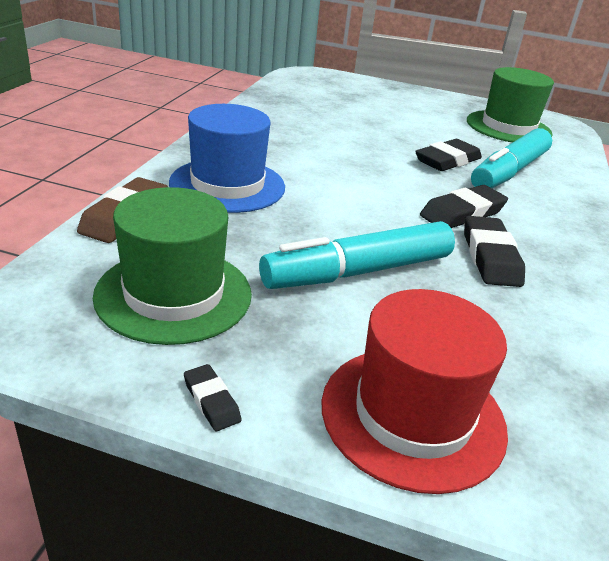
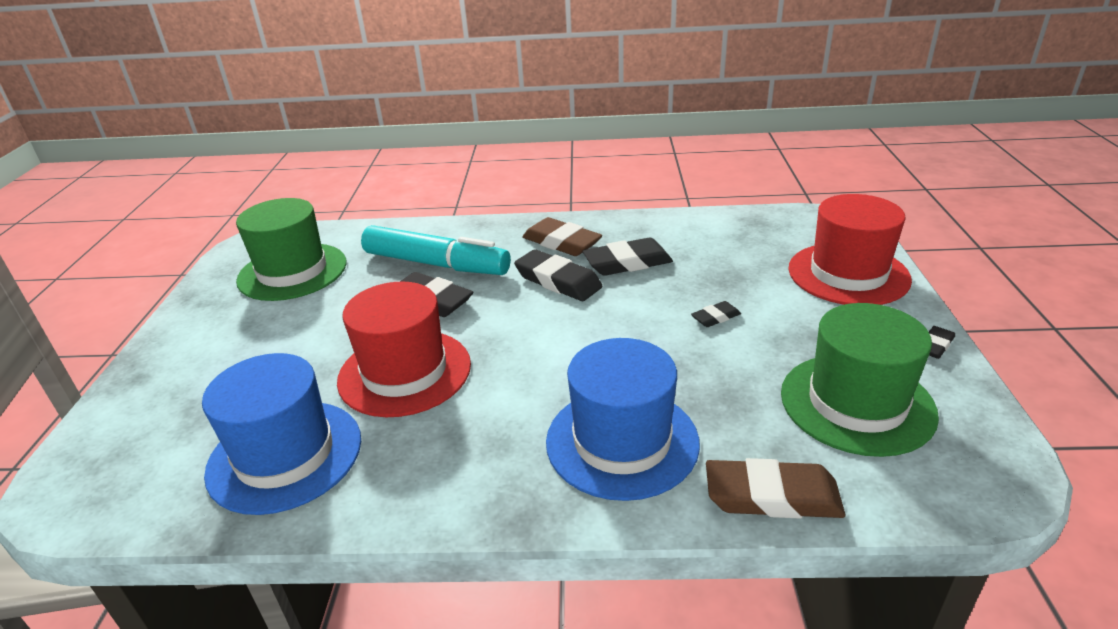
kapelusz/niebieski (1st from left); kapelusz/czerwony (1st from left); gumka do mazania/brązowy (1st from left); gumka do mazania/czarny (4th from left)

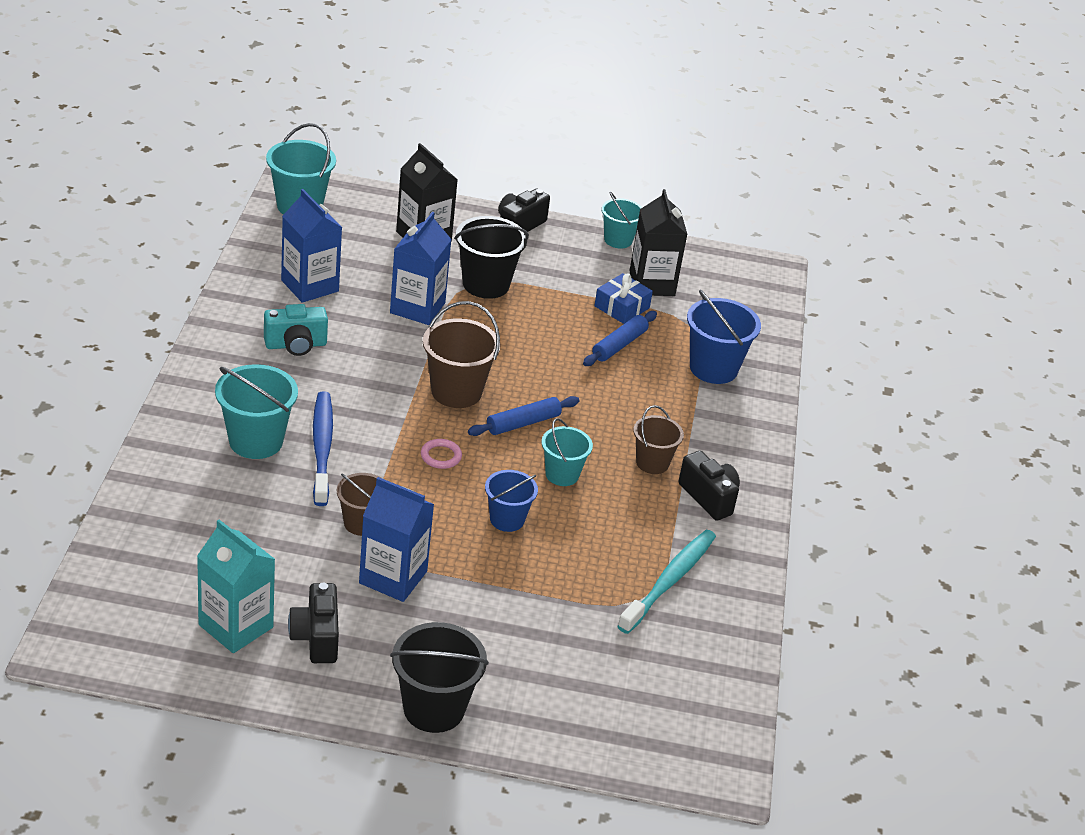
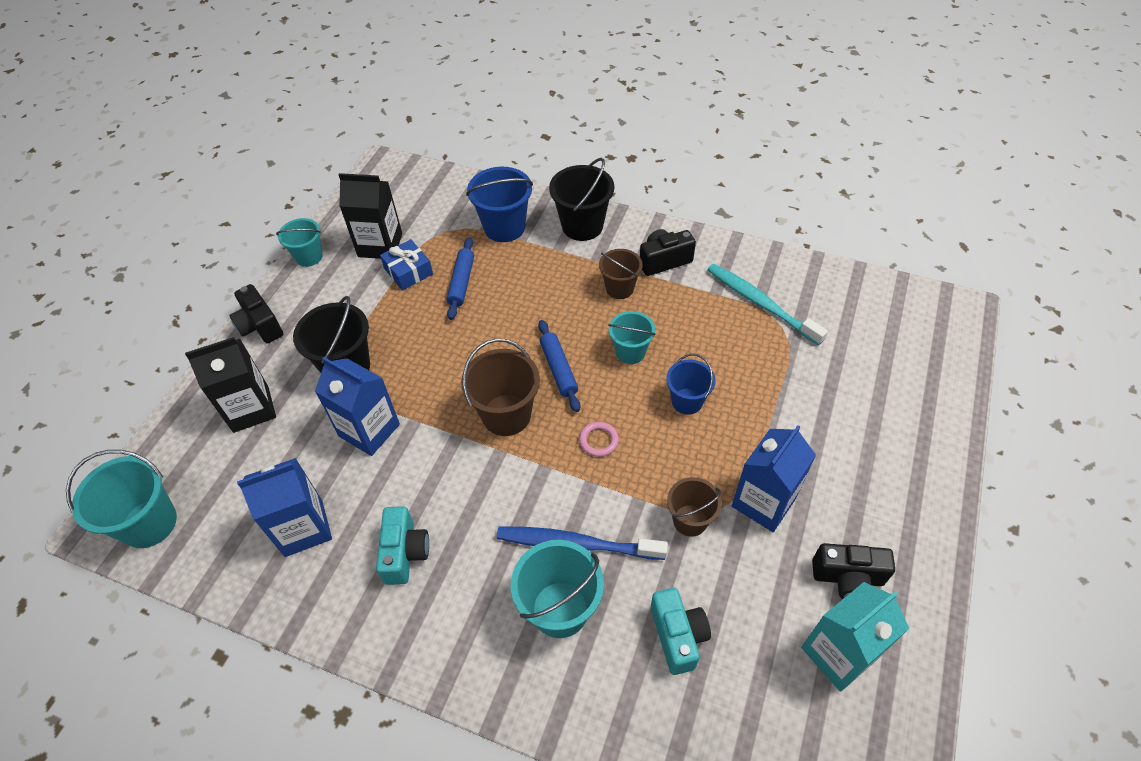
wałek do ciasta/niebieski (1st from left); wiadro/czarny (2nd from left); aparat fotograficzny/turkusowy (2nd from left)

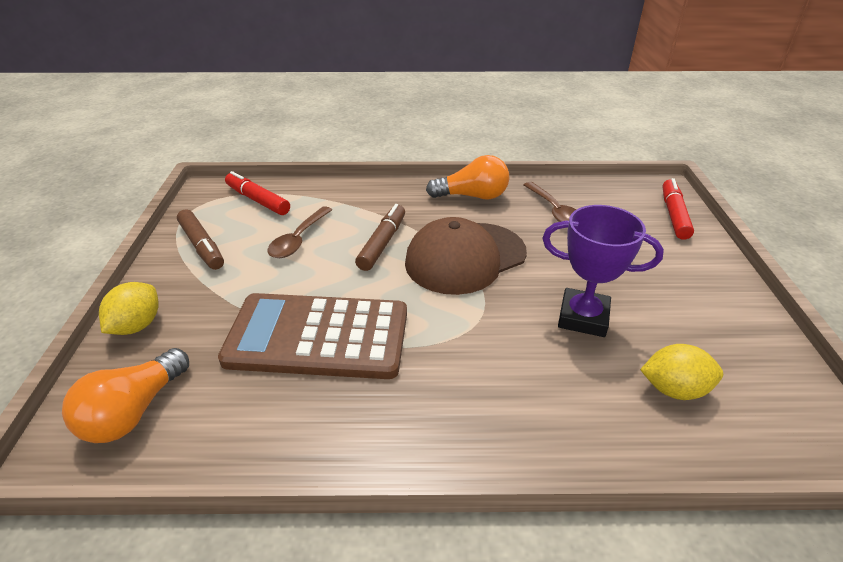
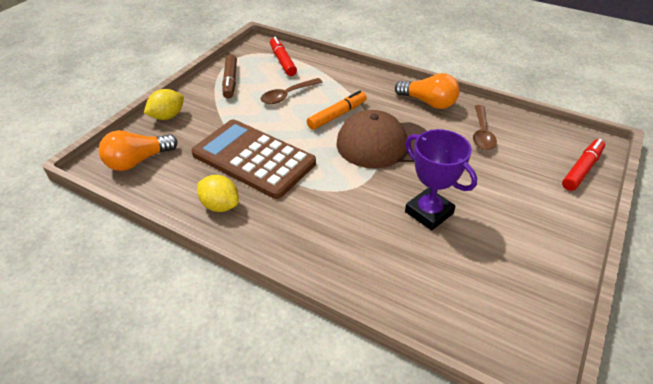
cytryna/żółty (2nd from left); flamaster/pomarańczowy

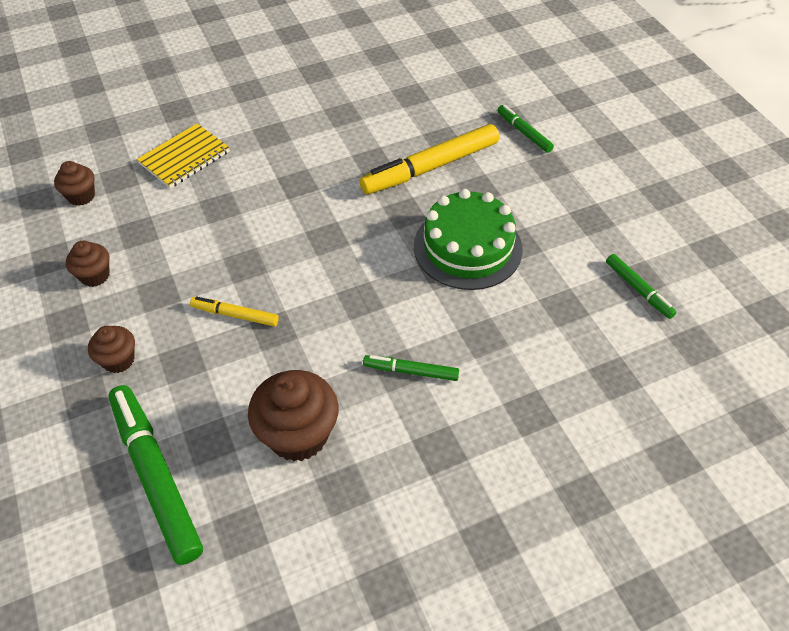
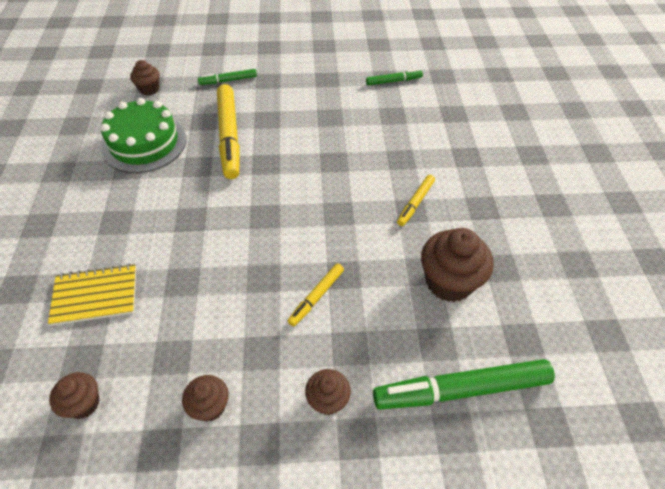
zeszyt/żółty; tort/zielony; muffinka/brązowy (2nd from left); flamaster/żółty (3rd from left)

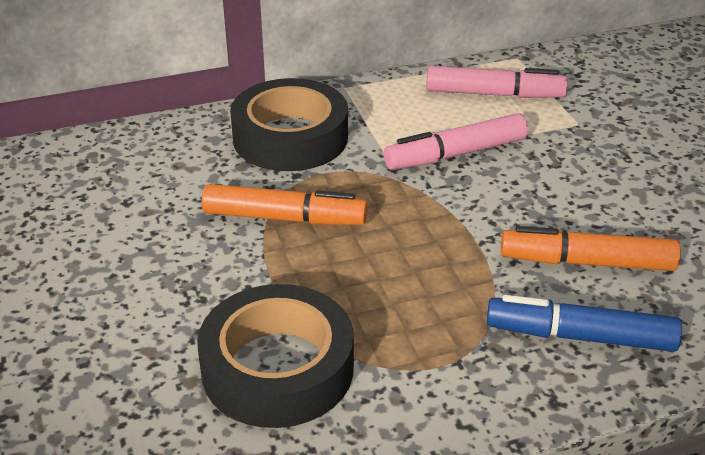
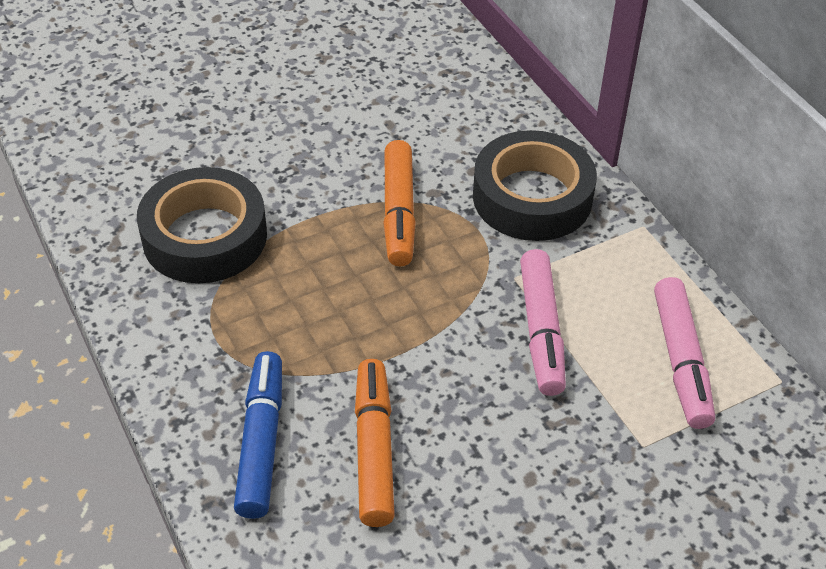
flamaster/różowy (1st from left)

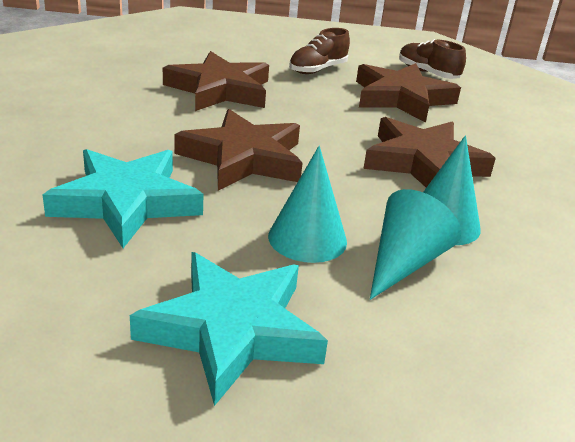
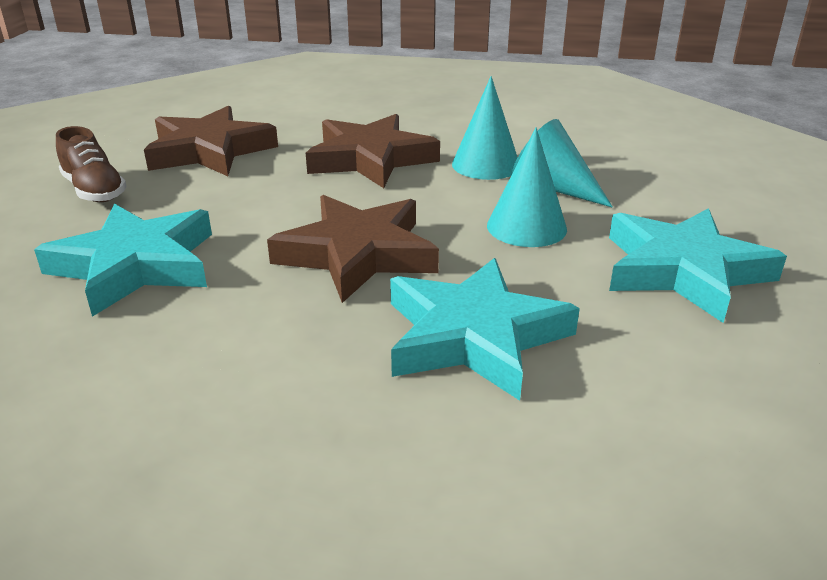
gwiazda/turkusowy (1st from left); but/brązowy (2nd from left in the first image)

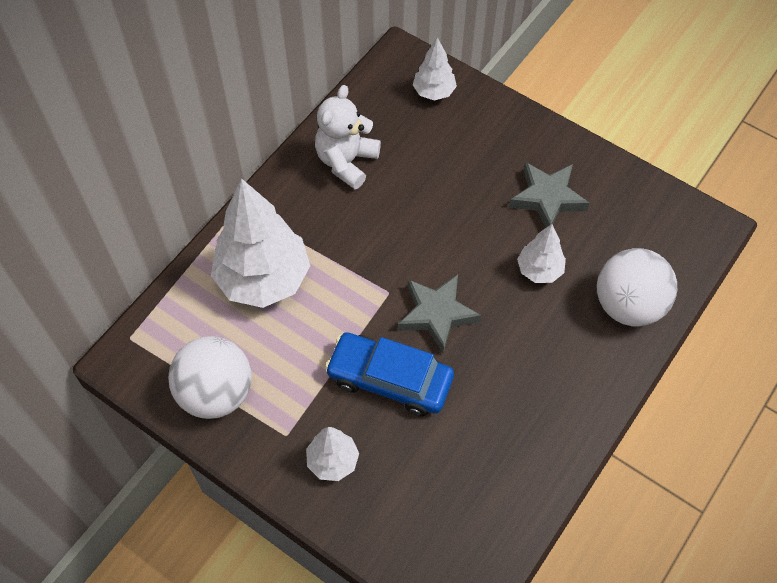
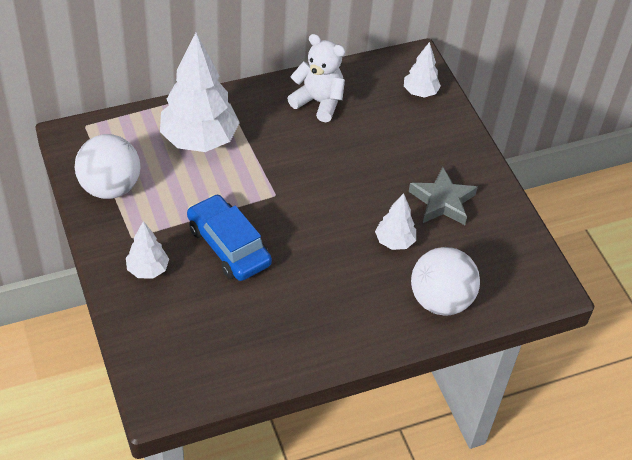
miś/biały; gwiazda/szary (1st from left in the first image)

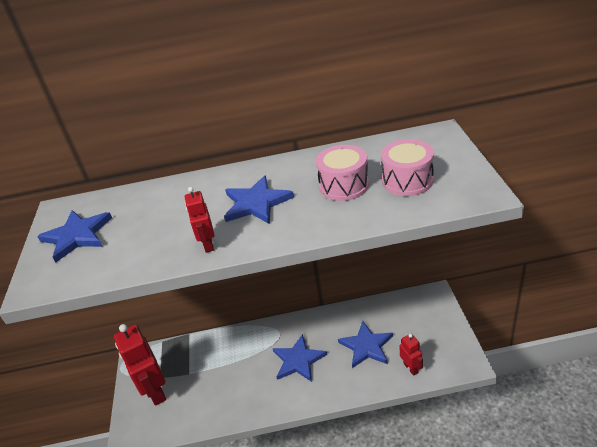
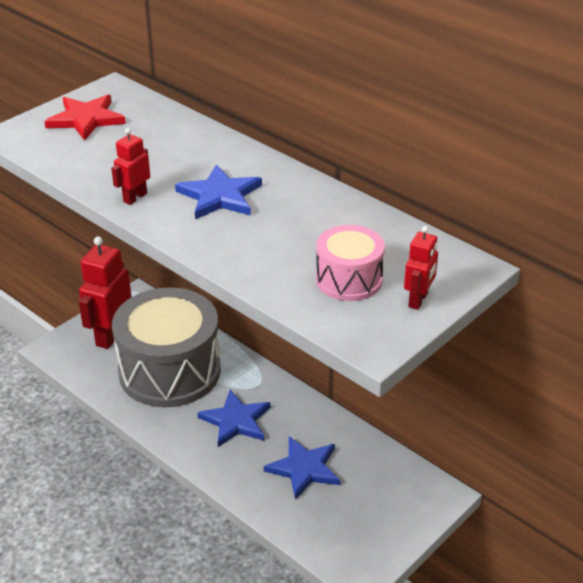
gwiazda/czerwony; bęben/szary; robot/czerwony (3rd from left); bęben/różowy (1st from left in the first image)

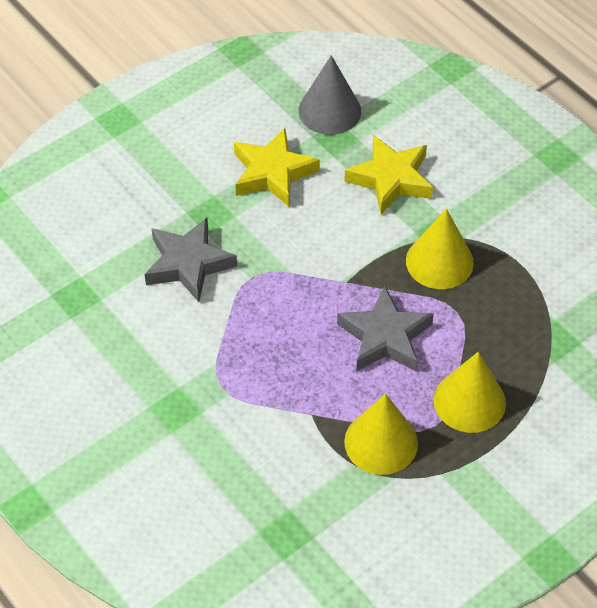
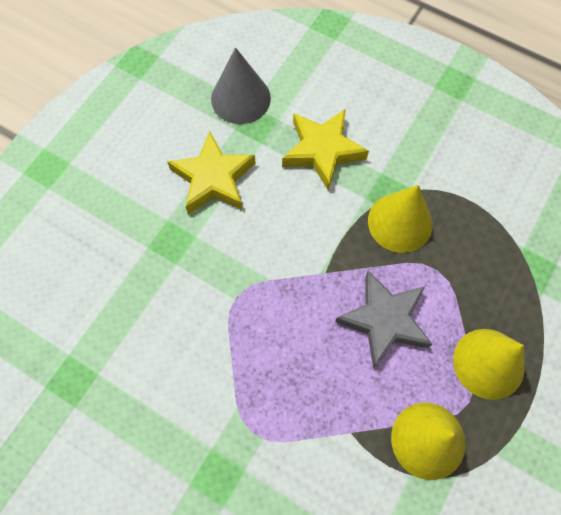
gwiazda/szary (1st from left in the first image)

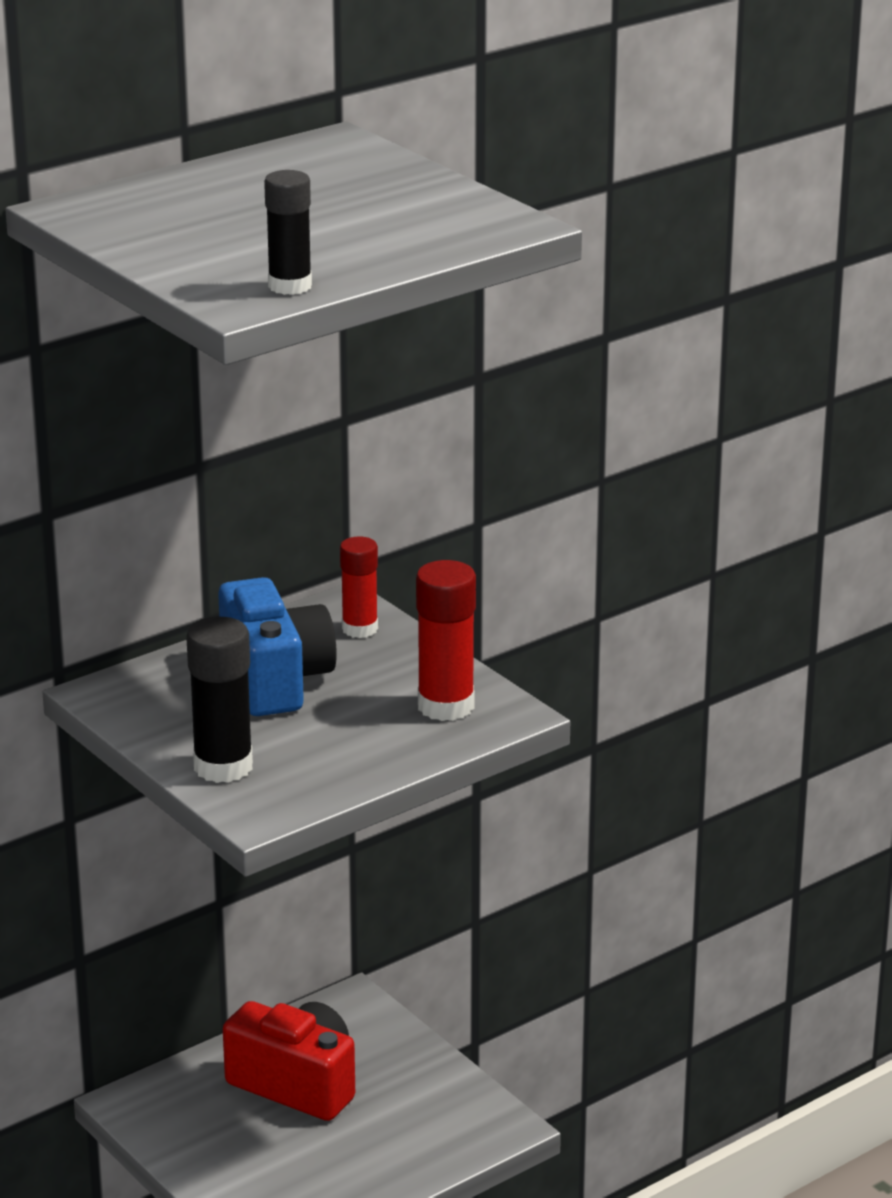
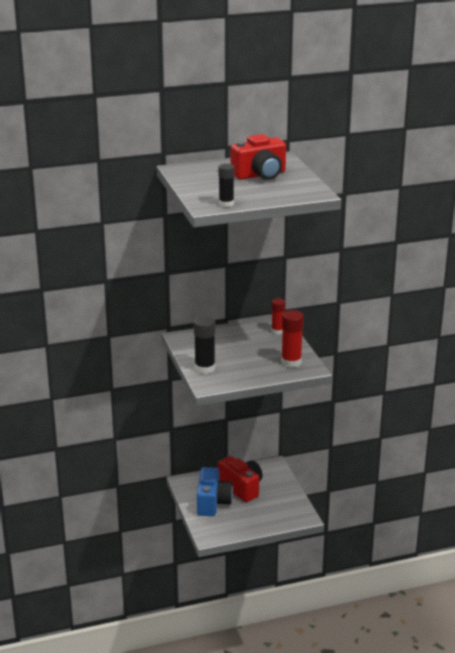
aparat fotograficzny/niebieski; aparat fotograficzny/czerwony (2nd from left)

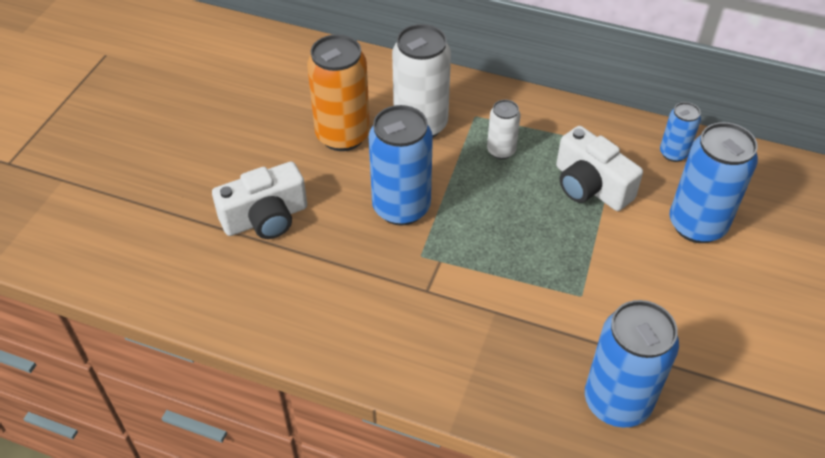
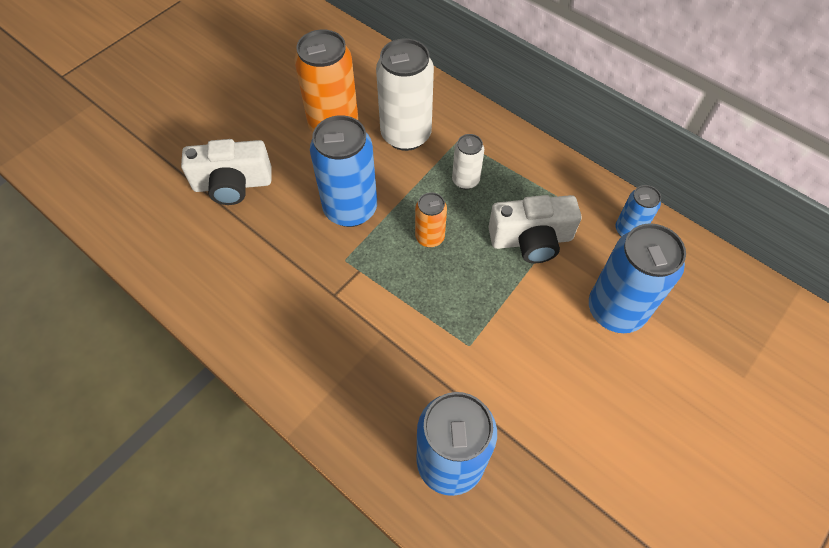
puszka/pomarańczowy (2nd from left); aparat fotograficzny/biały (2nd from left)

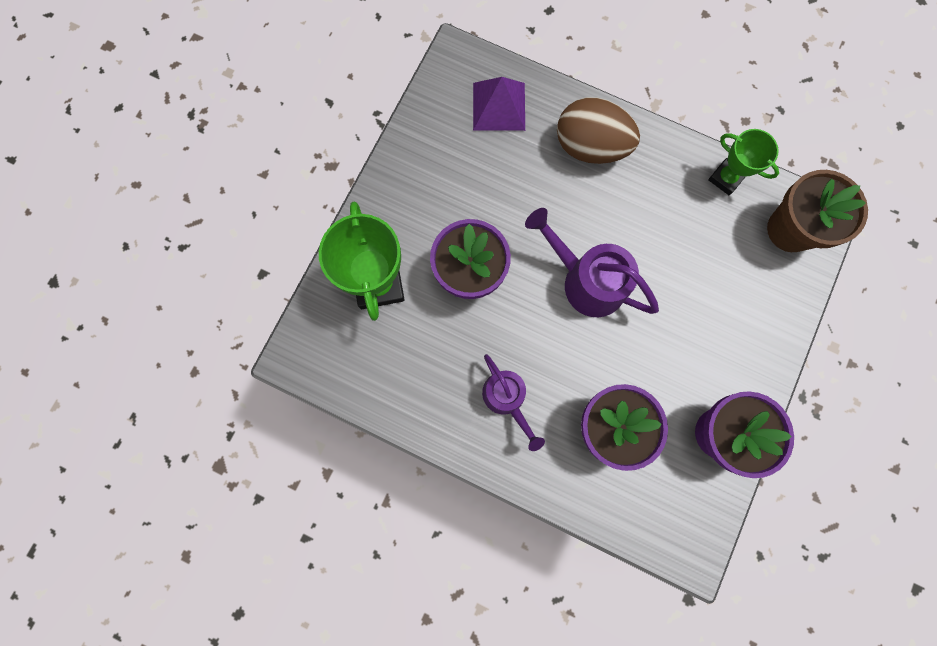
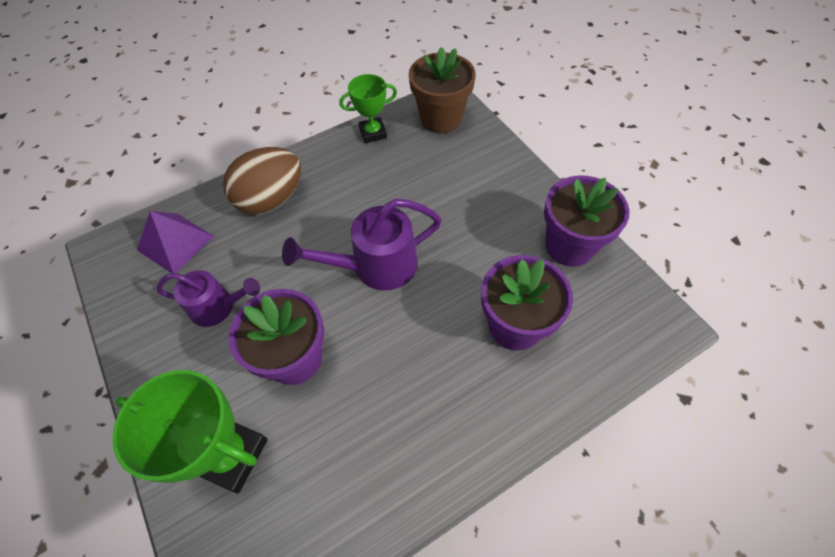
konewka/fioletowy (1st from left)

